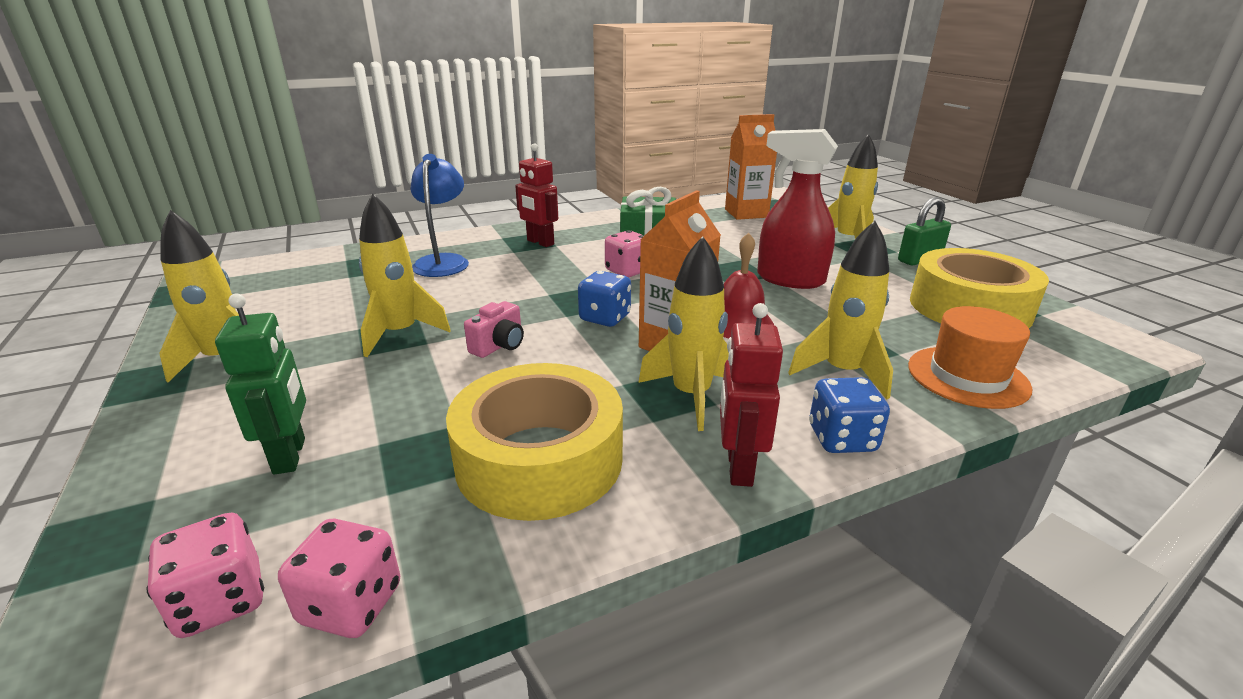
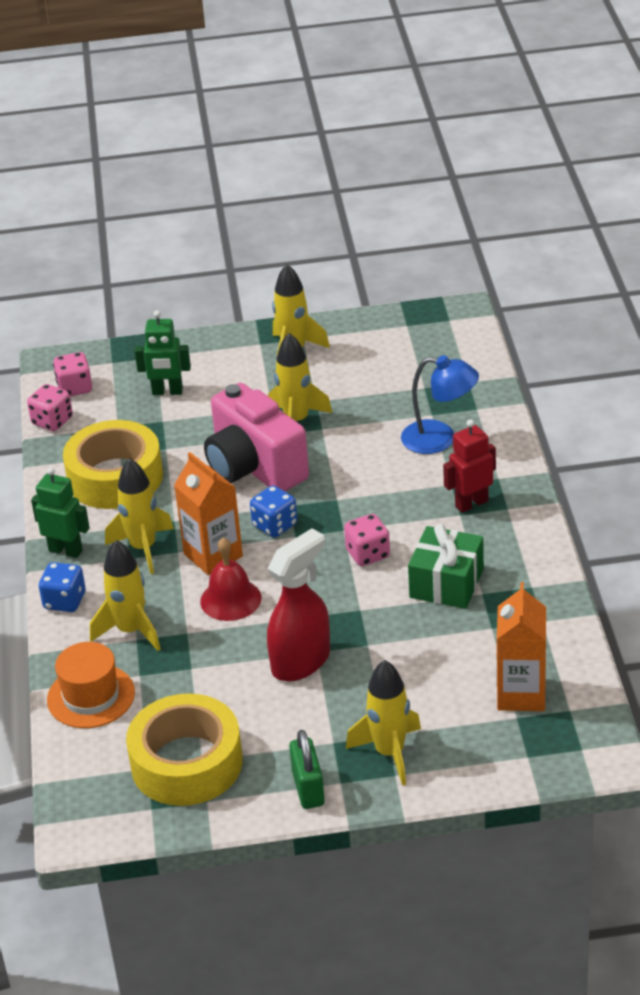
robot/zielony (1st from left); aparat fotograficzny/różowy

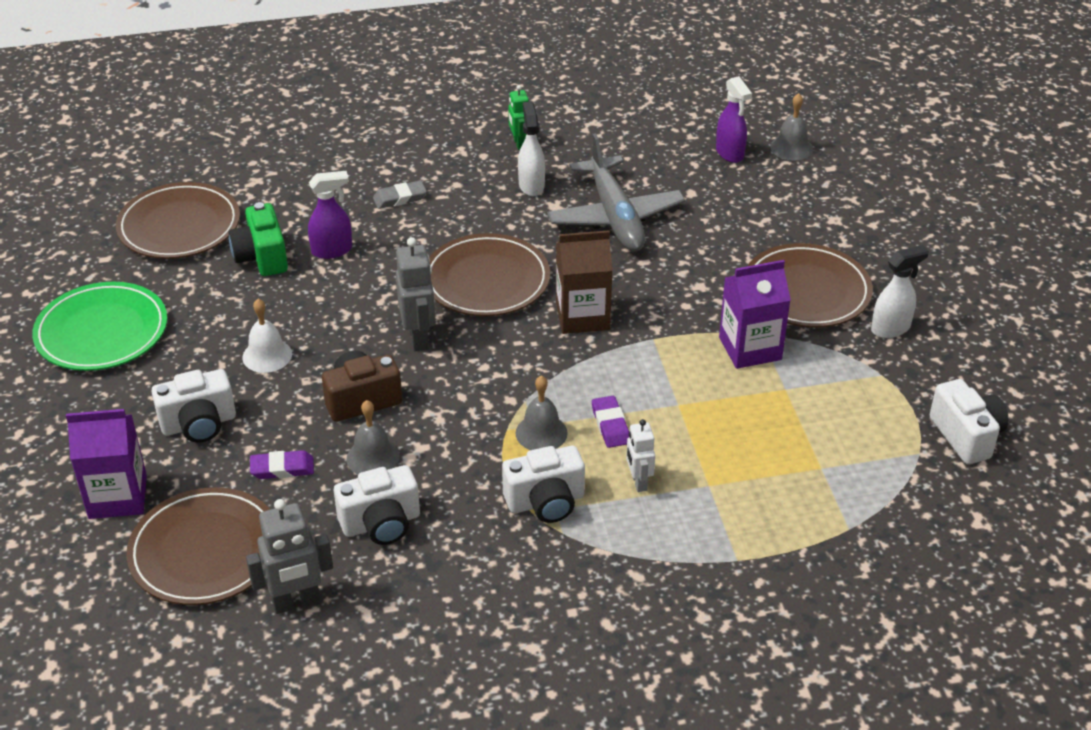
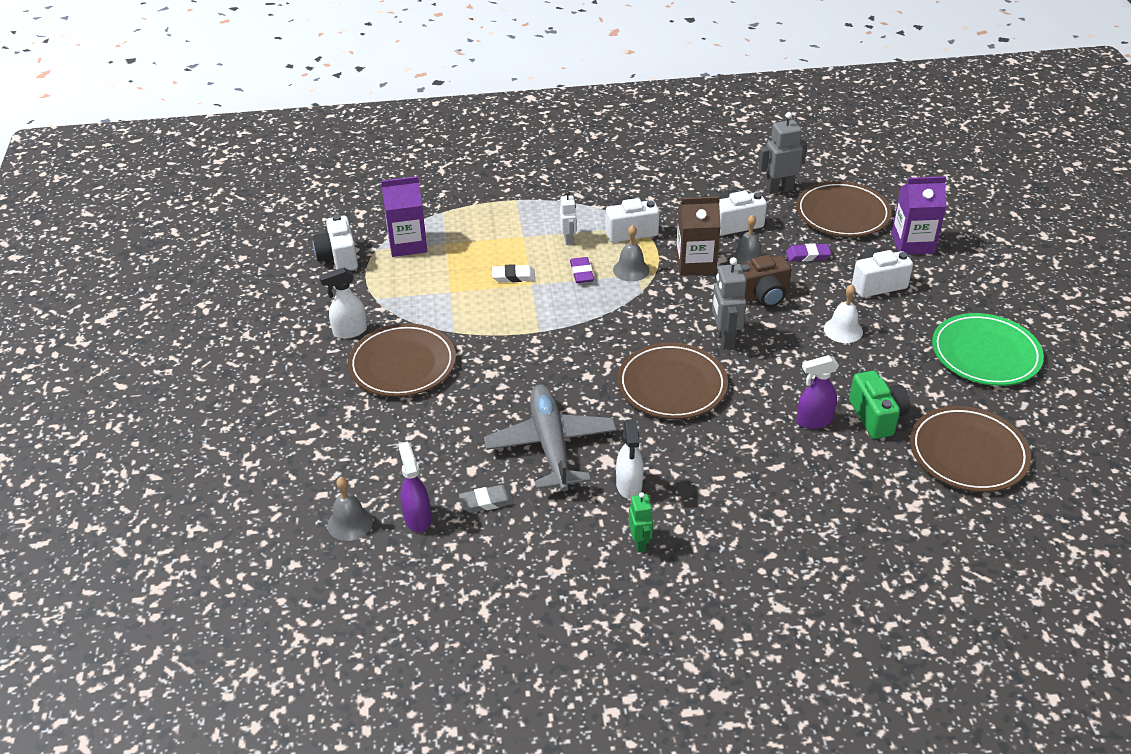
karton mleka/fioletowy (1st from left); gumka do mazania/szary; gumka do mazania/biały; karton mleka/brązowy

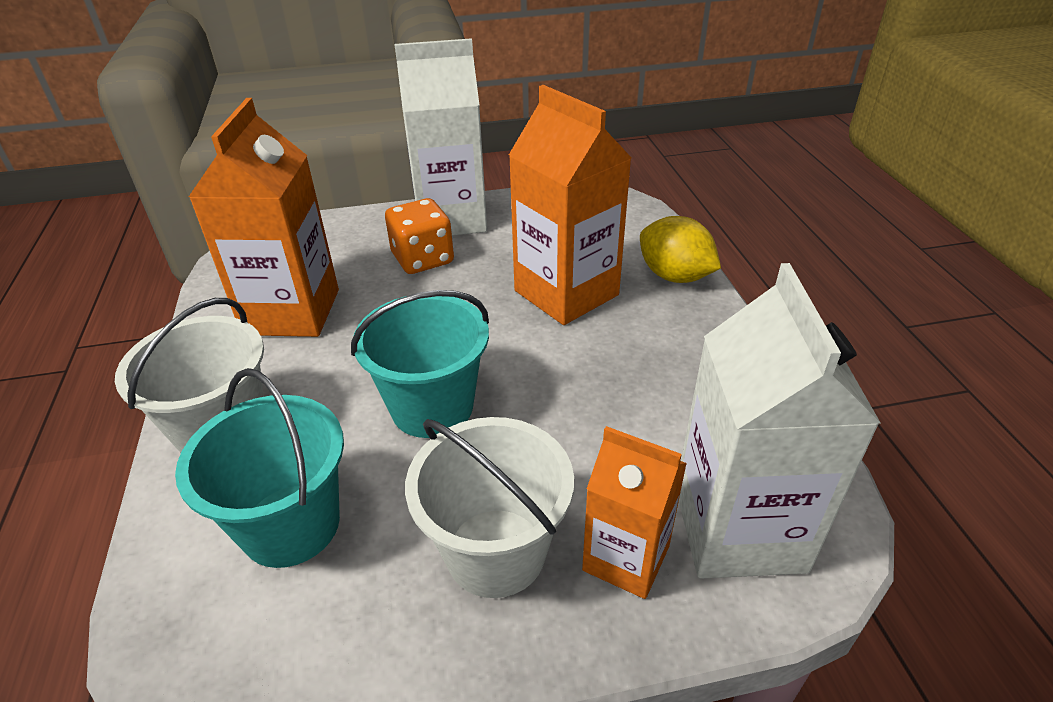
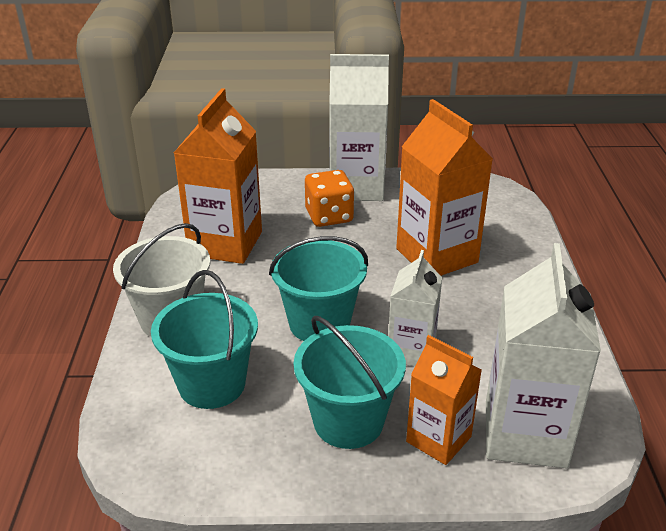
wiadro/turkusowy (3rd from left); karton mleka/biały (2nd from left); cytryna/żółty

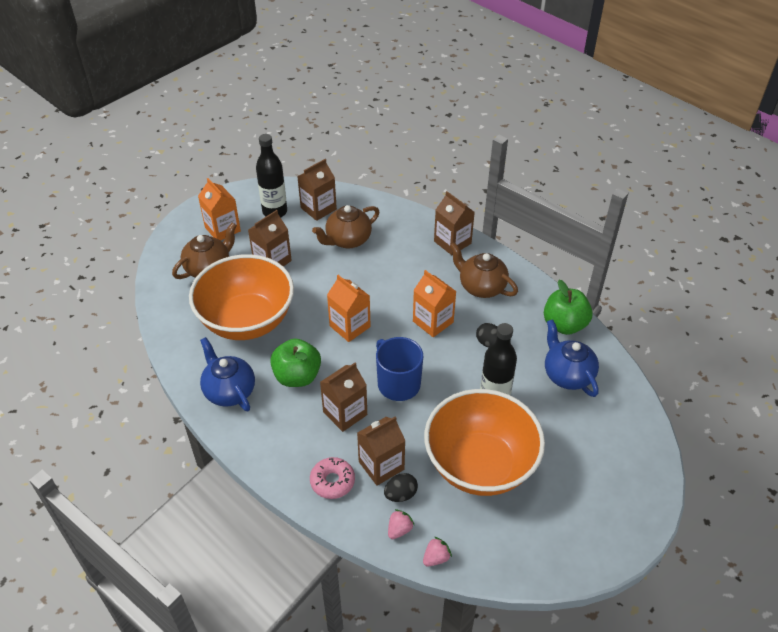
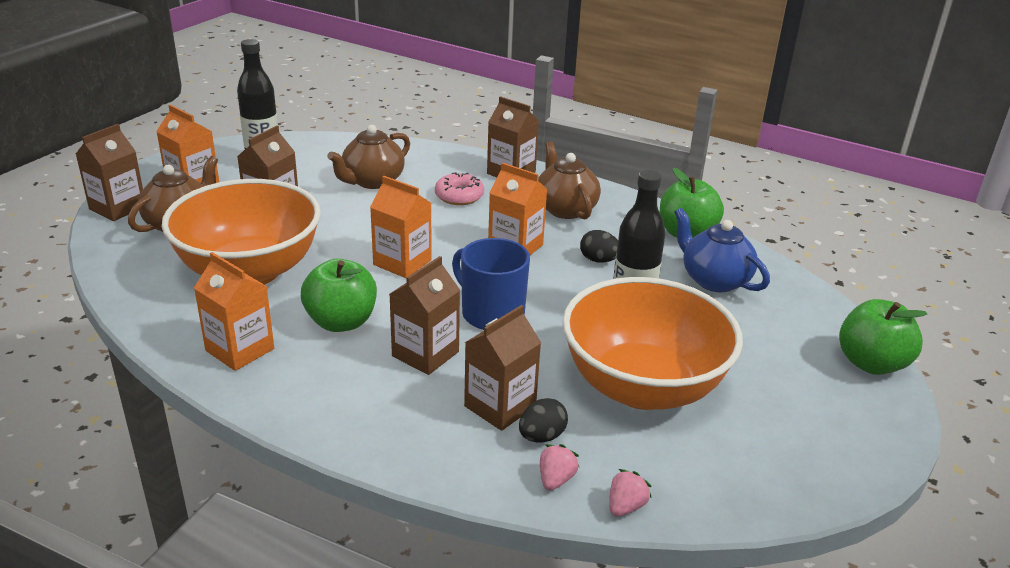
karton mleka/brązowy (1st from left); karton mleka/pomarańczowy (2nd from left); donut/różowy; imbryk/brązowy (3rd from left); jabłko/zielony (3rd from left)

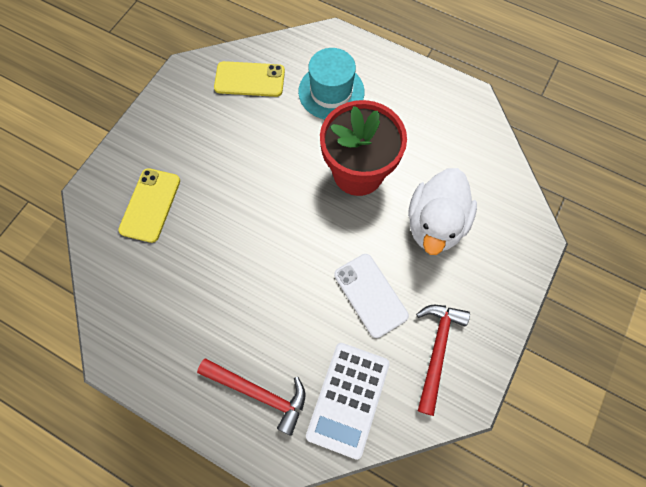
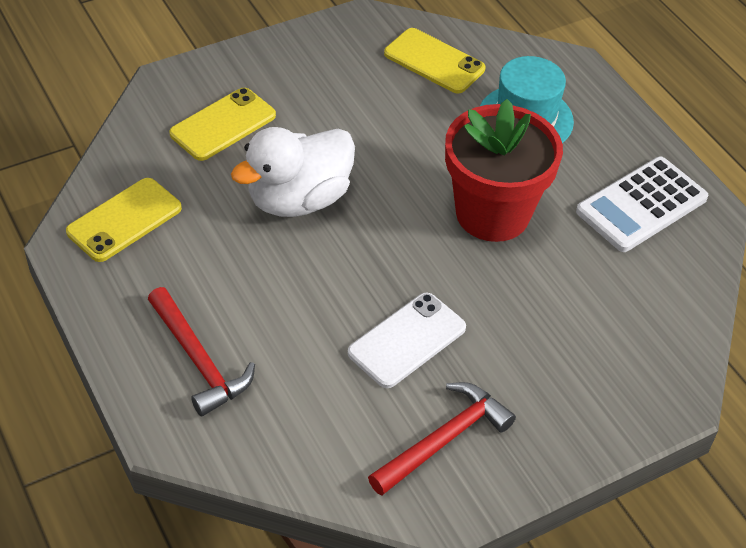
telefon/żółty (1st from left); kaczka/biały; telefon/biały; kalkulator/biały

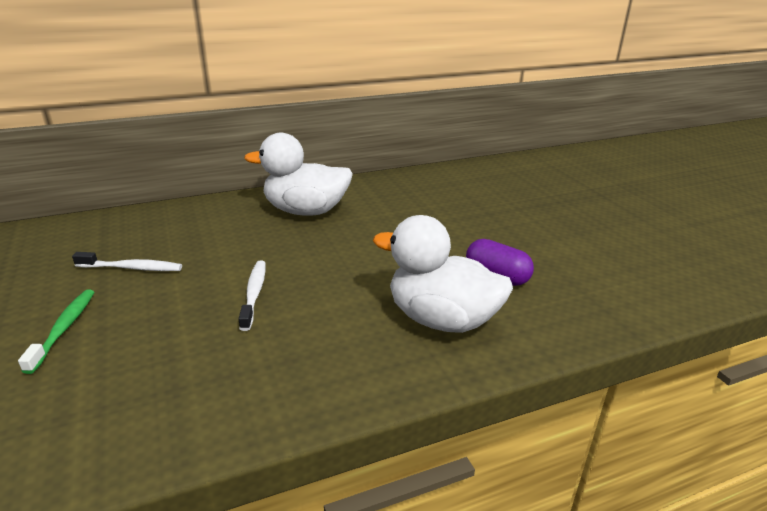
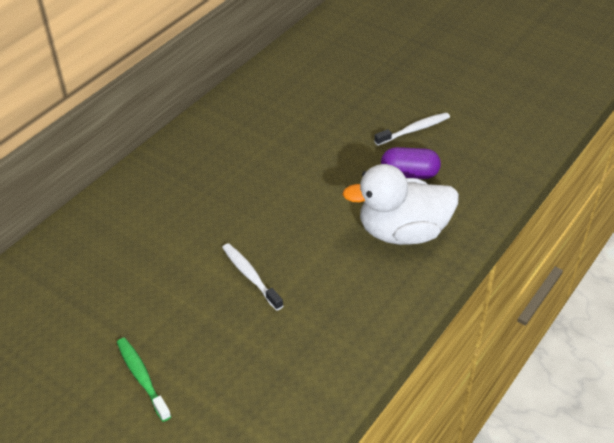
szczoteczka do zębów/biały (2nd from left); kaczka/biały (1st from left in the first image)

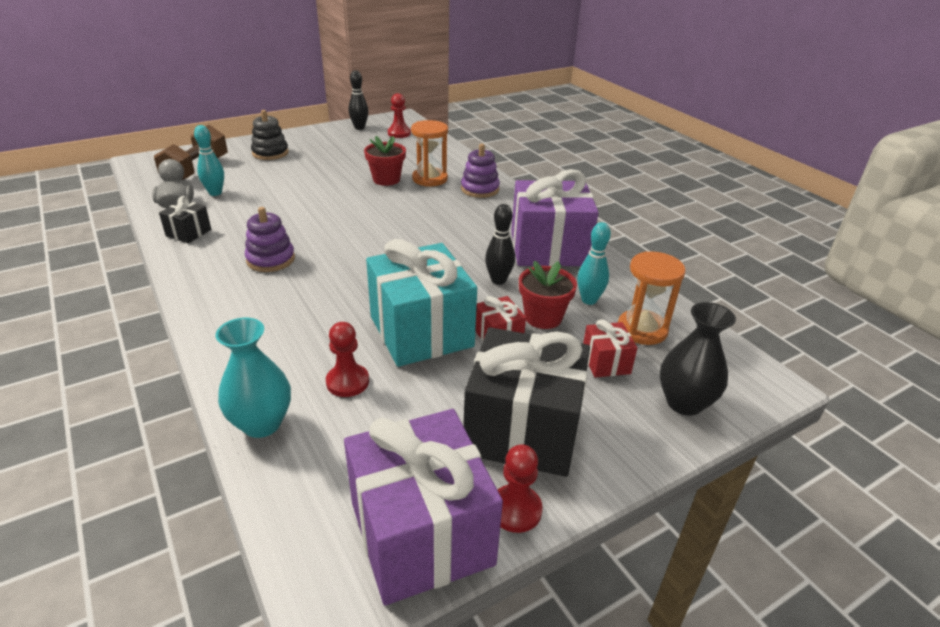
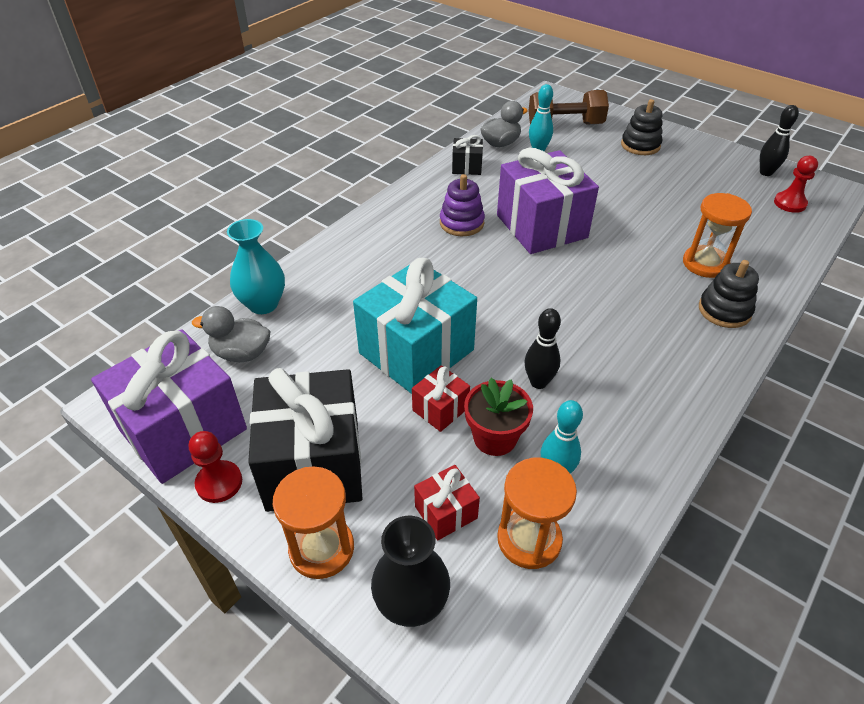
kaczka/szary (1st from left); klepsydra/pomarańczowy (1st from left); prezent/fioletowy (2nd from left); zabawka nakładanka/czarny (2nd from left); pionek/czerwony (1st from left in the first image); doniczka/czerwony (1st from left in the first image)

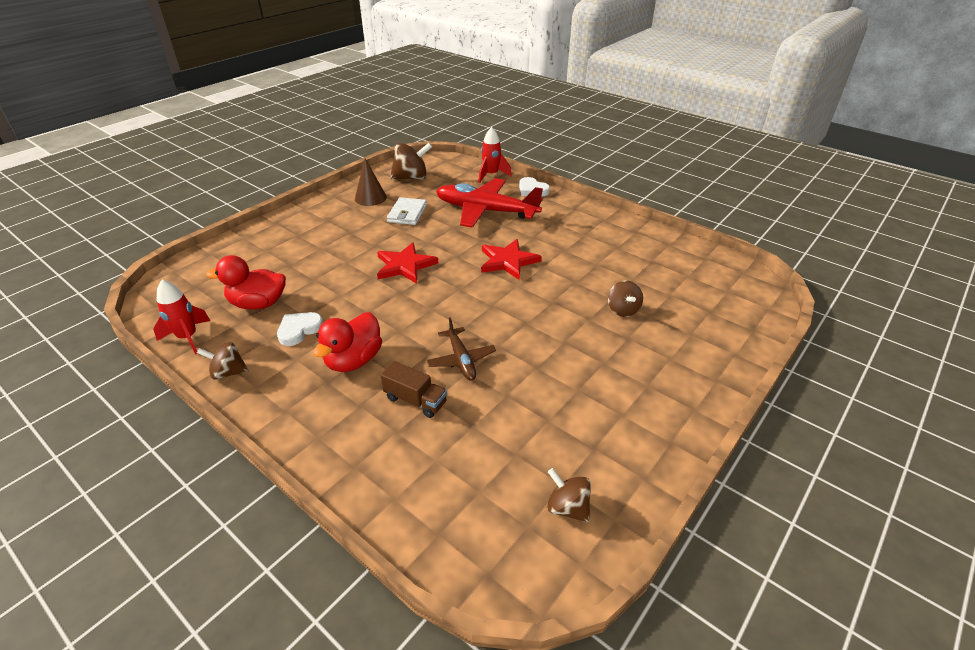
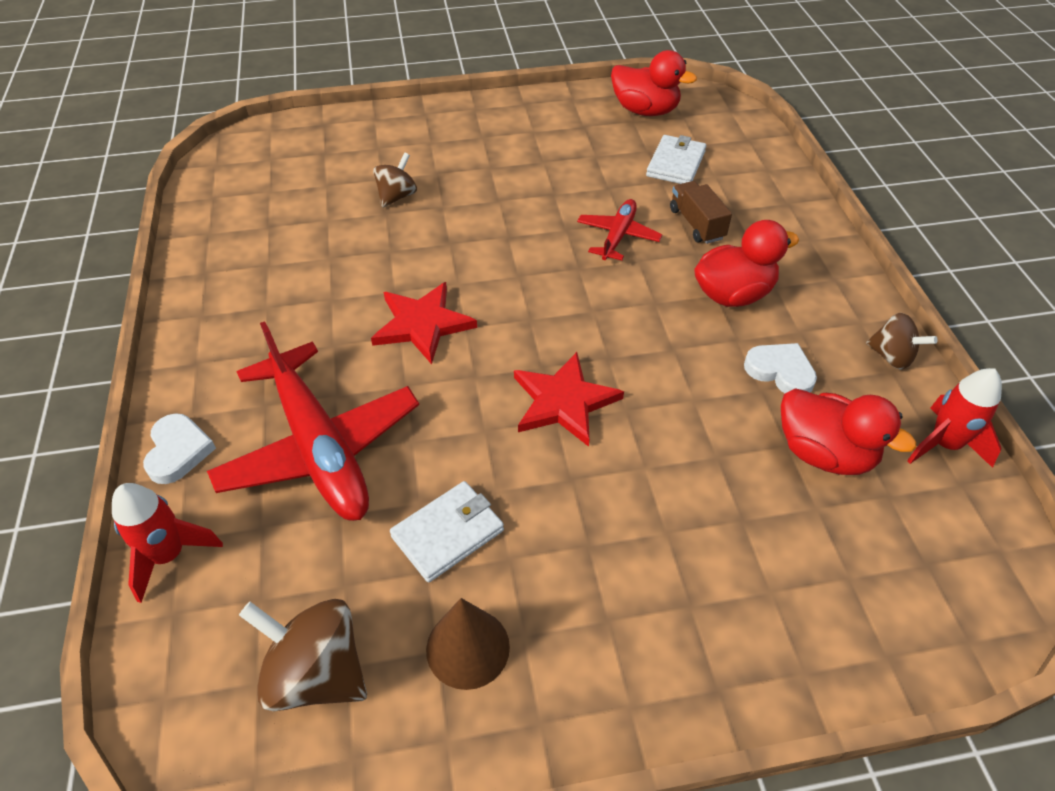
samolot/czerwony (2nd from left); kaczka/czerwony (1st from left); portfel/biały (2nd from left); serce/biały (2nd from left)

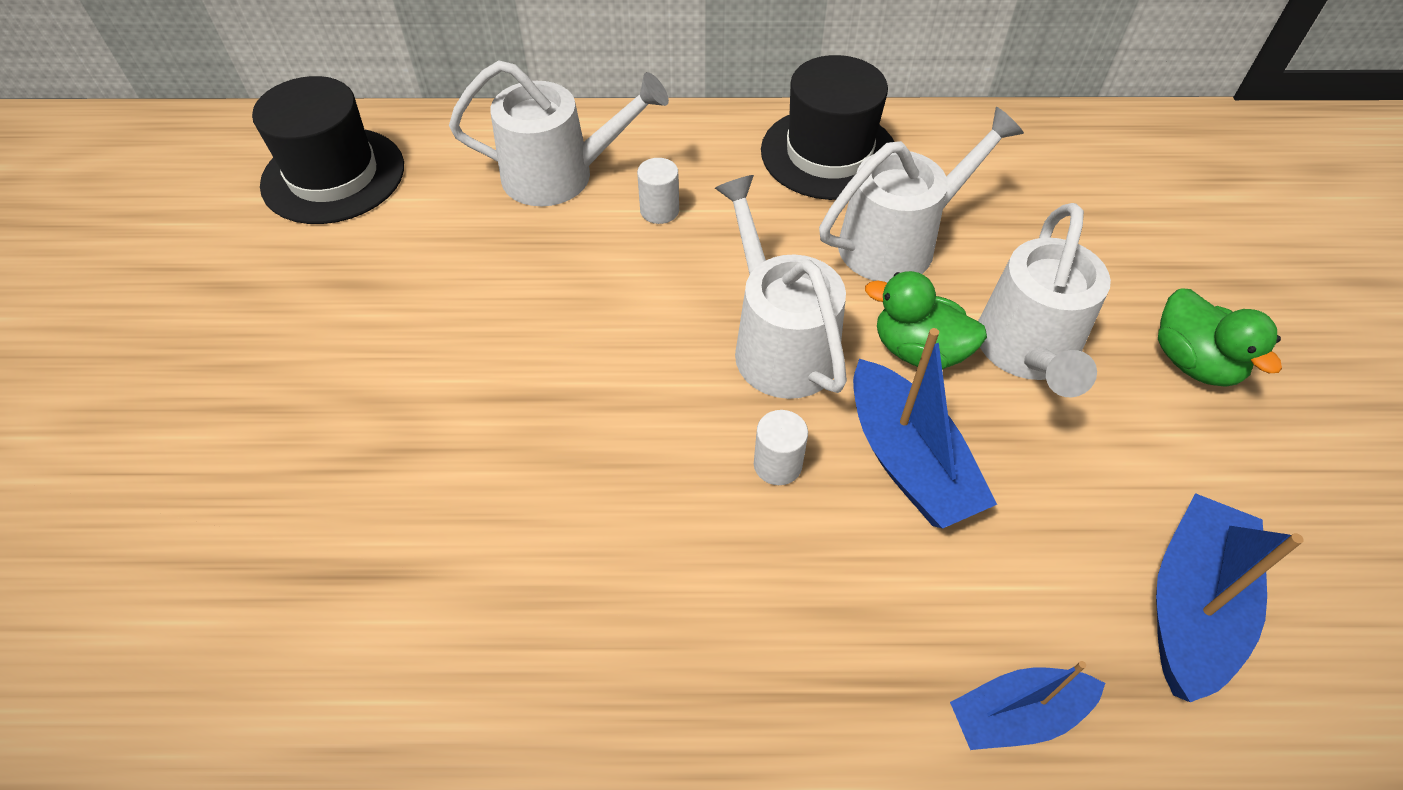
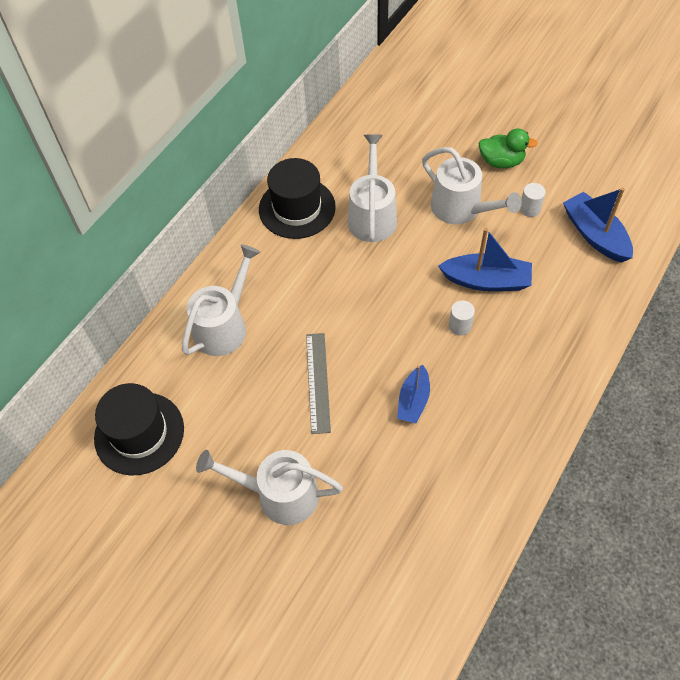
konewka/biały (2nd from left); linijka/szary; łódka/niebieski (1st from left); walec/biały (2nd from left); kaczka/zielony (1st from left in the first image)

